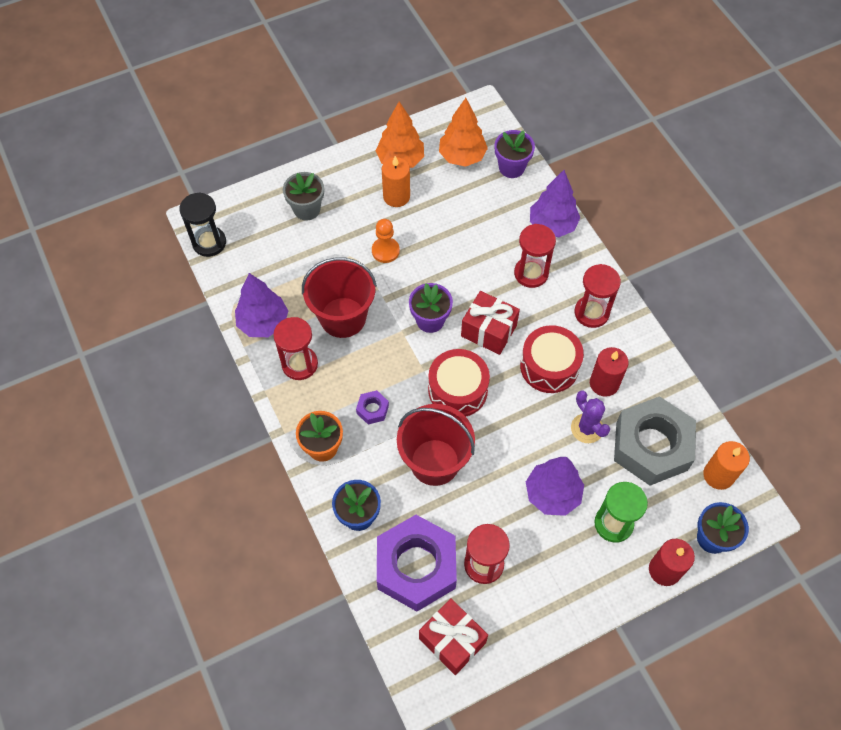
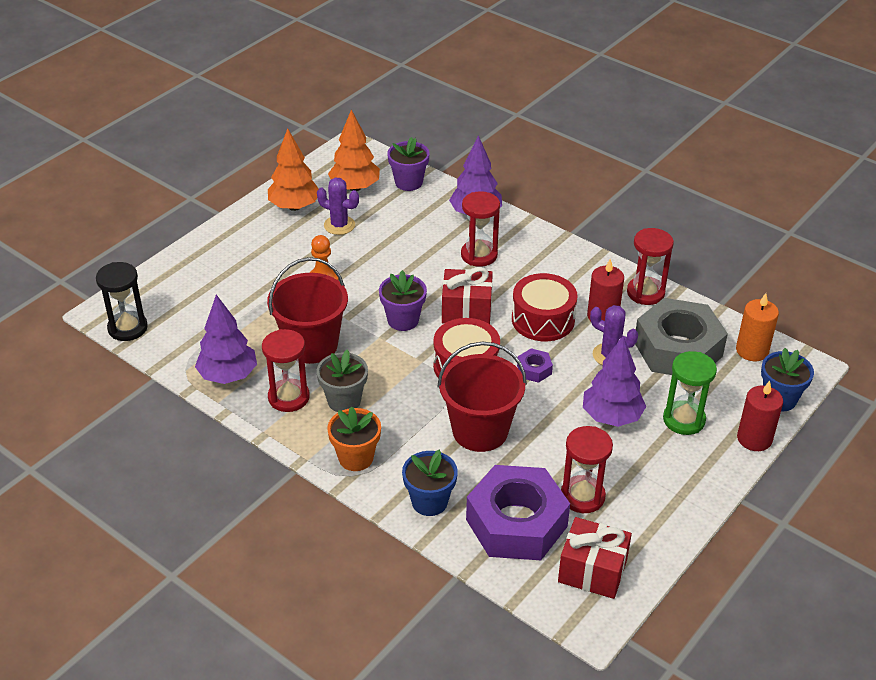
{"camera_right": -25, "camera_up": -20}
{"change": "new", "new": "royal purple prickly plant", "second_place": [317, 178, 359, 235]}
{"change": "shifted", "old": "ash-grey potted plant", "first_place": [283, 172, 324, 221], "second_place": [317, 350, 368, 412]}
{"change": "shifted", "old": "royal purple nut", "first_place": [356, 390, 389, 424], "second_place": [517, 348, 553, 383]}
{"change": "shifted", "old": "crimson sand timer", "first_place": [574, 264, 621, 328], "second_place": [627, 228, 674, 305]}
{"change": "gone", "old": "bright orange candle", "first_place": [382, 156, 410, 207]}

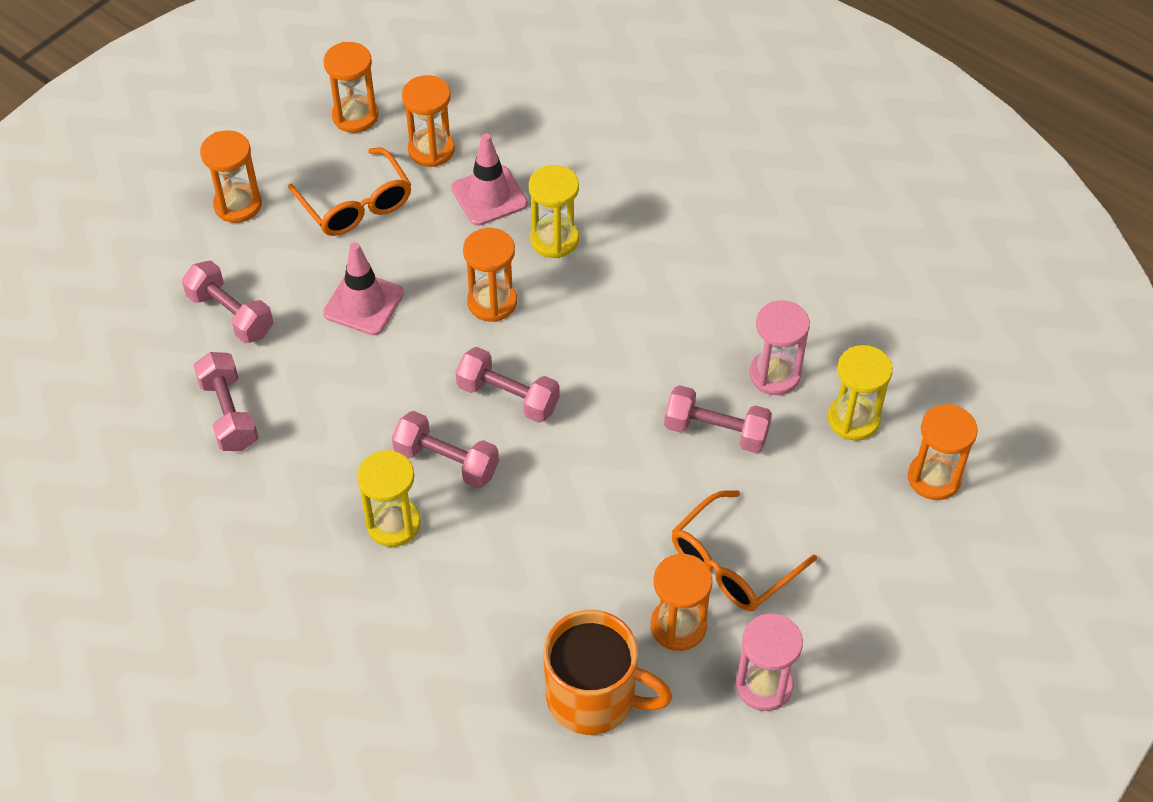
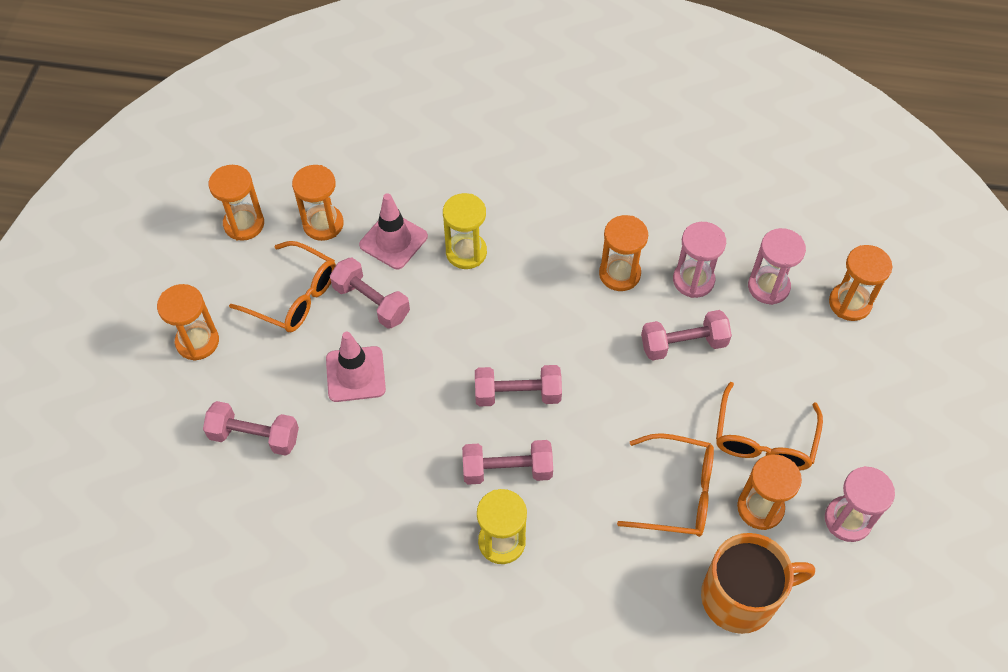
{"camera_right": -30, "camera_up": 5}
{"change": "shifted", "old": "rosy dumbbell", "first_place": [193, 352, 259, 451], "second_place": [330, 257, 410, 329]}
{"change": "shifted", "old": "bright orange sand timer", "first_place": [463, 228, 517, 322], "second_place": [599, 215, 648, 291]}
{"change": "new", "new": "bright orange glasses", "second_place": [617, 433, 714, 537]}
{"change": "repainted", "old": "bright yellow sand timer", "new": "rosy sand timer", "first_place": [828, 345, 893, 441], "second_place": [748, 228, 806, 305]}

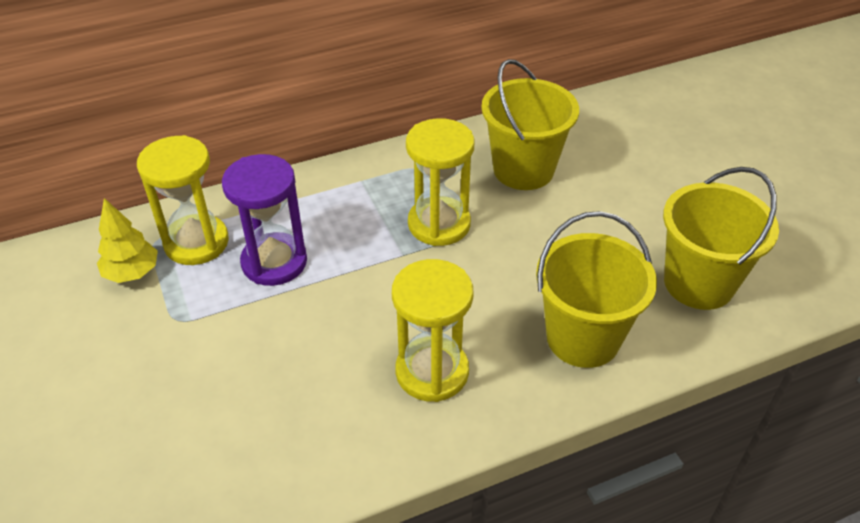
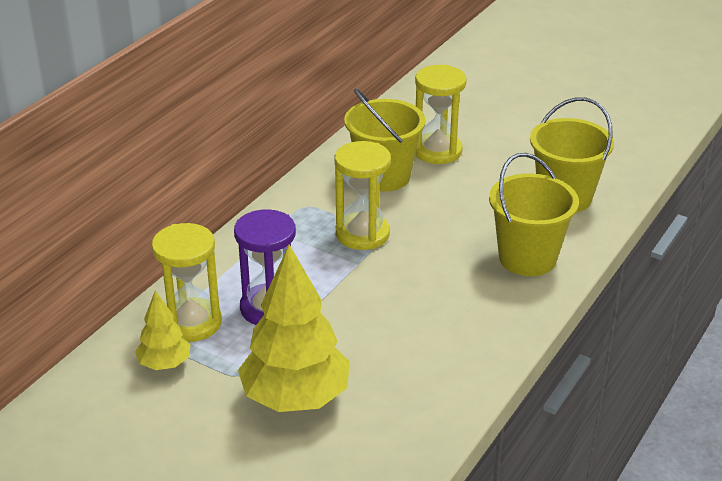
{"camera_right": -35, "camera_up": -10}
{"change": "new", "new": "bright yellow fir tree", "second_place": [238, 245, 350, 412]}
{"change": "shifted", "old": "bright yellow sand timer", "first_place": [392, 259, 473, 402], "second_place": [415, 65, 467, 164]}

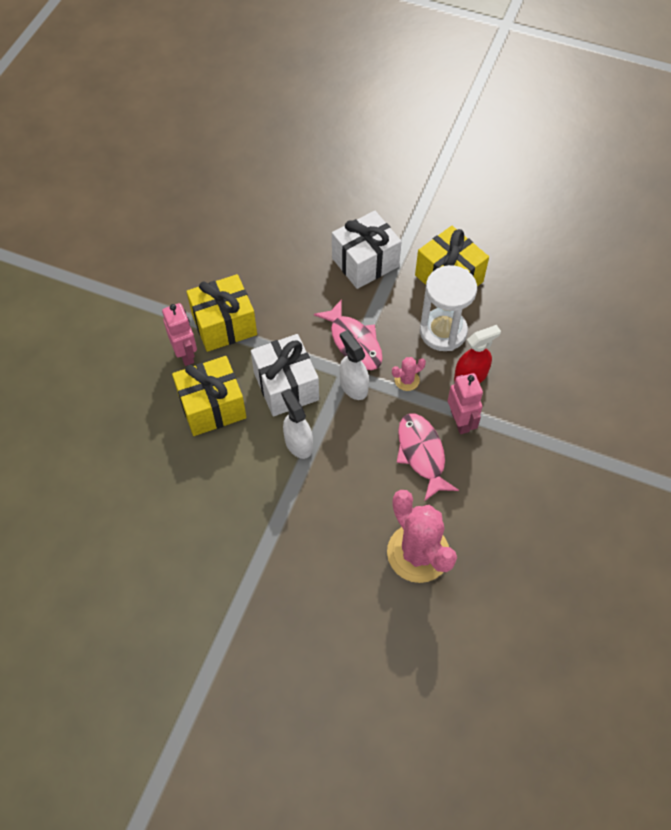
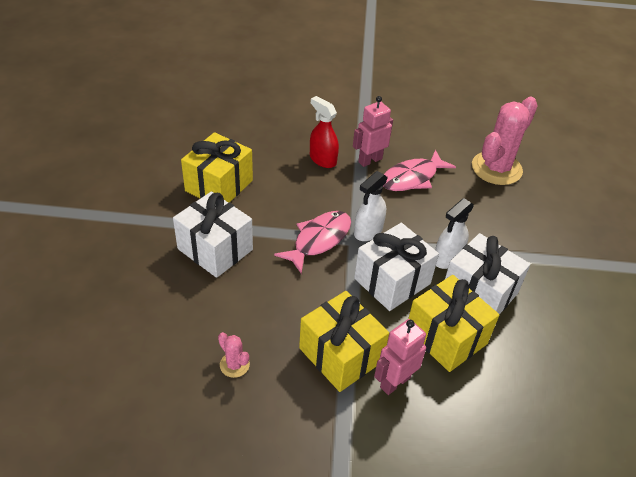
{"camera_right": -110, "camera_up": -15}
{"change": "shifted", "old": "rosy prickly plant", "first_place": [392, 357, 426, 391], "second_place": [218, 332, 250, 378]}
{"change": "new", "new": "snow-white gift", "second_place": [445, 233, 530, 314]}
{"change": "gone", "old": "snow-white sand timer", "first_place": [420, 265, 477, 351]}

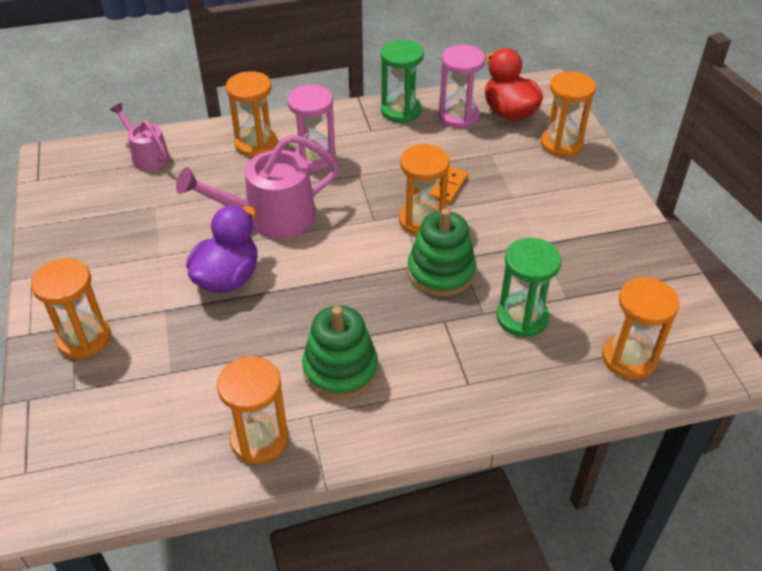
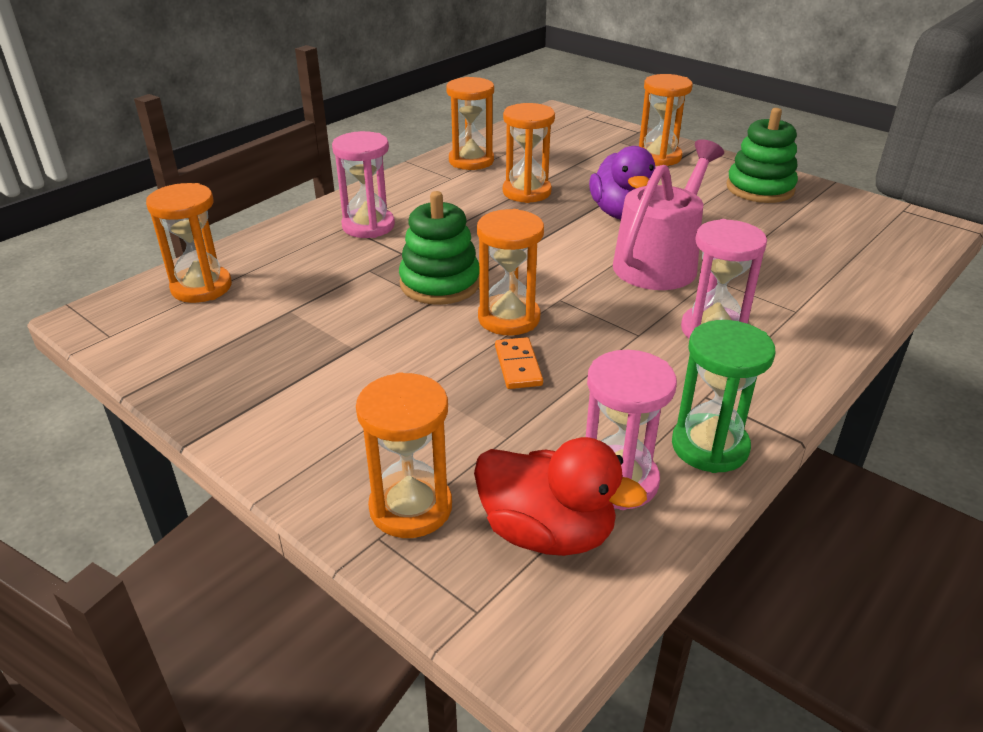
{"camera_right": 145, "camera_up": -10}
{"change": "new", "new": "rosy sand timer", "second_place": [332, 131, 395, 238]}
{"change": "shifted", "old": "bright orange sand timer", "first_place": [226, 71, 277, 157], "second_place": [503, 103, 555, 203]}
{"change": "shifted", "old": "emerald stacking toy", "first_place": [302, 305, 378, 400], "second_place": [727, 108, 798, 203]}
{"change": "gone", "old": "rosy sprinkling can", "first_place": [110, 103, 170, 171]}
{"change": "gone", "old": "emerald sand timer", "first_place": [497, 238, 561, 338]}

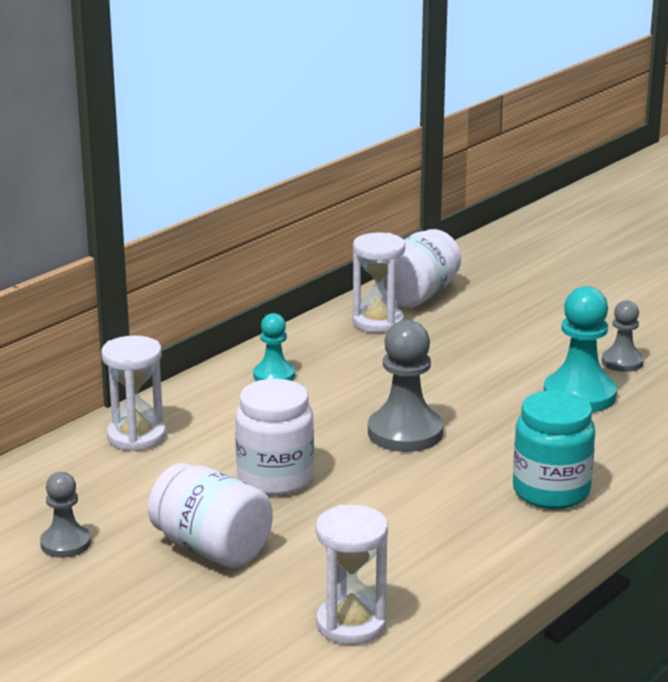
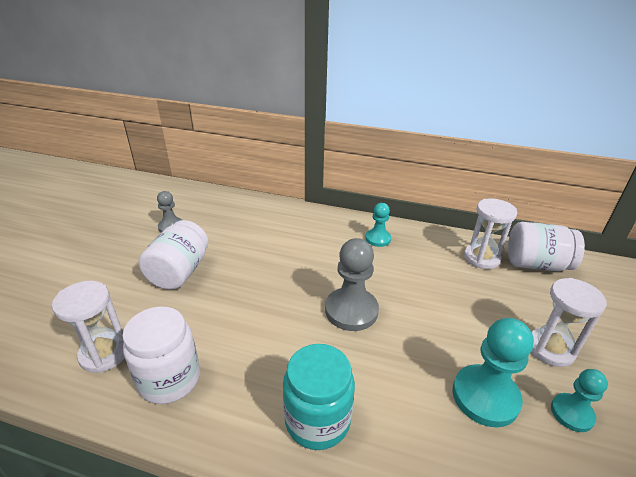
{"camera_right": 65, "camera_up": 10}
{"change": "shifted", "old": "snow-white jam jar", "first_place": [235, 379, 314, 496], "second_place": [122, 306, 200, 404]}
{"change": "shifted", "old": "snow-white sand timer", "first_place": [101, 335, 166, 452], "second_place": [531, 278, 607, 367]}
{"change": "repainted", "old": "ash-grey pawn", "new": "aqua pawn", "first_place": [602, 300, 644, 372], "second_place": [551, 369, 608, 432]}

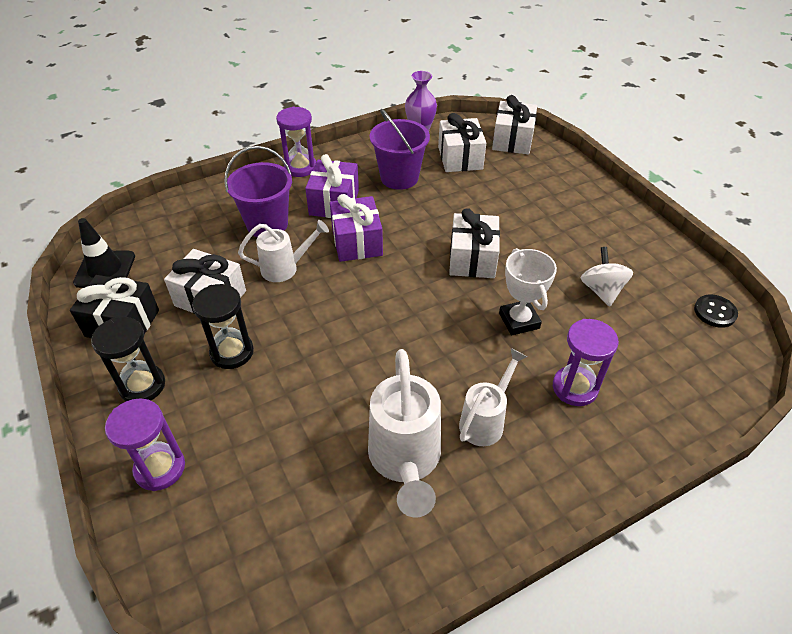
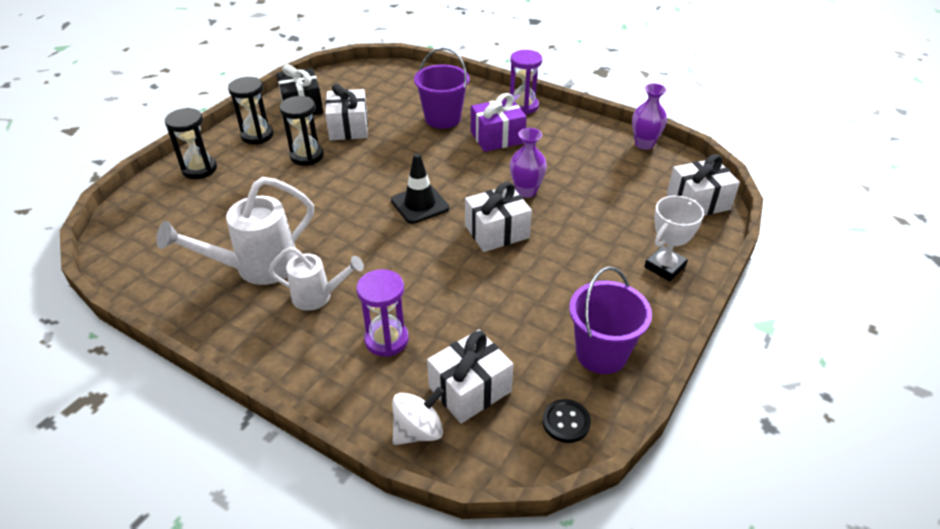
{"camera_right": 60, "camera_up": -5}
{"change": "repainted", "old": "royal purple sand timer", "new": "black sand timer", "first_place": [105, 398, 185, 491], "second_place": [165, 108, 217, 179]}
{"change": "shifted", "old": "black traffic cone", "first_place": [73, 218, 135, 288], "second_place": [391, 153, 449, 224]}
{"change": "shifted", "old": "snow-white toy top", "first_place": [581, 247, 633, 307], "second_place": [392, 387, 444, 445]}
{"change": "shifted", "old": "snow-white gift", "first_place": [438, 113, 486, 172], "second_place": [427, 330, 514, 423]}
{"change": "new", "new": "royal purple vase", "second_place": [510, 128, 547, 198]}
{"change": "shifted", "old": "royal purple bucket", "first_place": [370, 108, 430, 190], "second_place": [569, 267, 652, 374]}
{"change": "shifted", "old": "snow-white prize cup", "first_place": [499, 248, 557, 335], "second_place": [644, 196, 704, 281]}
{"change": "gone", "old": "snow-white sprinkling can", "first_place": [238, 220, 329, 282]}
{"change": "gone", "old": "royal purple gift", "first_place": [330, 194, 383, 262]}

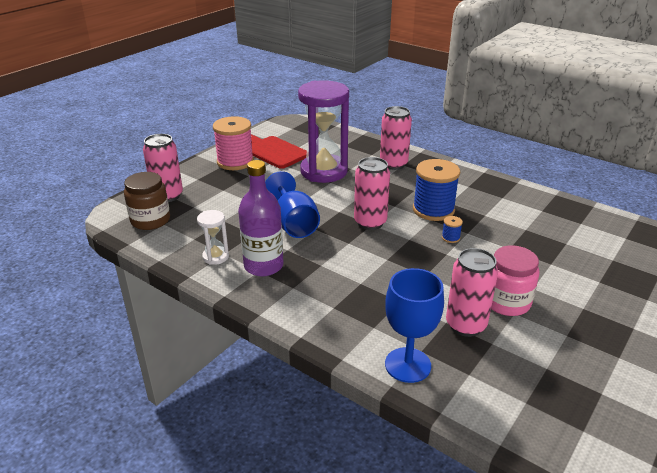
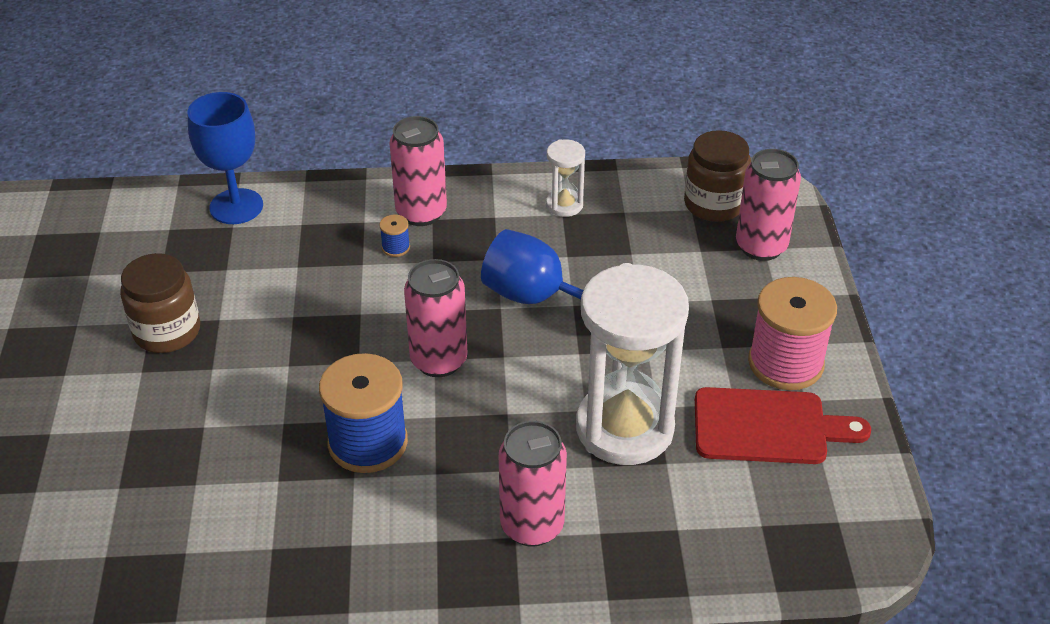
{"camera_right": 140, "camera_up": 10}
{"change": "repainted", "old": "rosy jam jar", "new": "brown jam jar", "first_place": [491, 245, 540, 316], "second_place": [120, 253, 200, 353]}
{"change": "shifted", "old": "cobalt reel of thread", "first_place": [442, 216, 463, 243], "second_place": [379, 215, 410, 257]}
{"change": "shifted", "old": "rosy tin", "first_place": [446, 248, 498, 337], "second_place": [389, 116, 447, 226]}
{"change": "repainted", "old": "royal purple sand timer", "new": "snow-white sand timer", "first_place": [298, 80, 349, 183], "second_place": [576, 263, 689, 465]}
{"change": "gone", "old": "royal purple bottle", "first_place": [238, 160, 283, 276]}

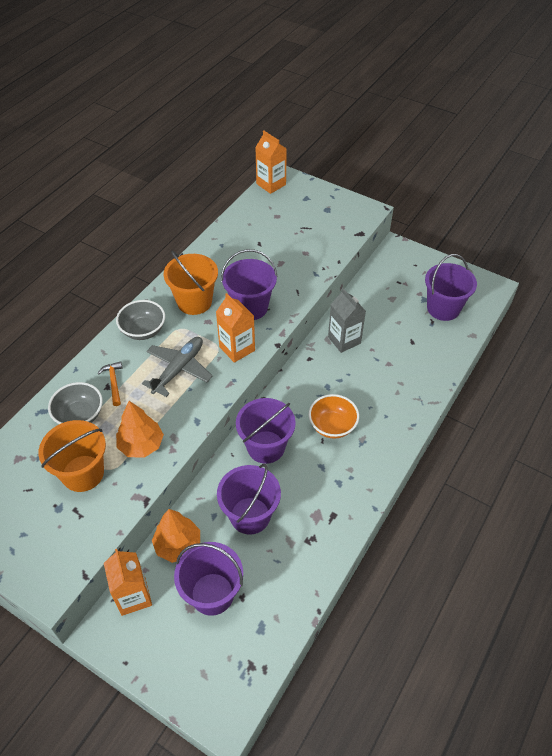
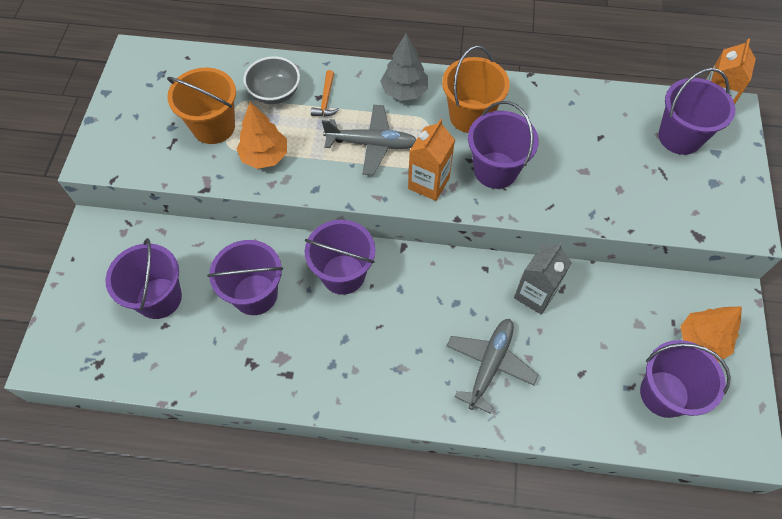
{"camera_right": 65, "camera_up": 10}
{"change": "rotated", "old": "bright orange claw hammer", "first_place": [98, 361, 123, 406], "second_place": [311, 70, 339, 116], "degrees": 135}
{"change": "swapped", "old": "ash-grey deep dish", "new": "ash-grey fir tree", "first_place": [116, 300, 165, 340], "second_place": [380, 33, 428, 101]}
{"change": "new", "new": "ash-grey plane", "second_place": [446, 319, 538, 413]}
{"change": "new", "new": "royal purple bucket", "second_place": [658, 68, 735, 155]}
{"change": "shifted", "old": "bright orange fir tree", "first_place": [152, 509, 200, 563], "second_place": [680, 306, 742, 362]}
{"change": "gone", "old": "bright orange carton", "first_place": [104, 549, 152, 616]}
{"change": "gone", "old": "bright orange deep dish", "first_place": [309, 394, 359, 439]}

